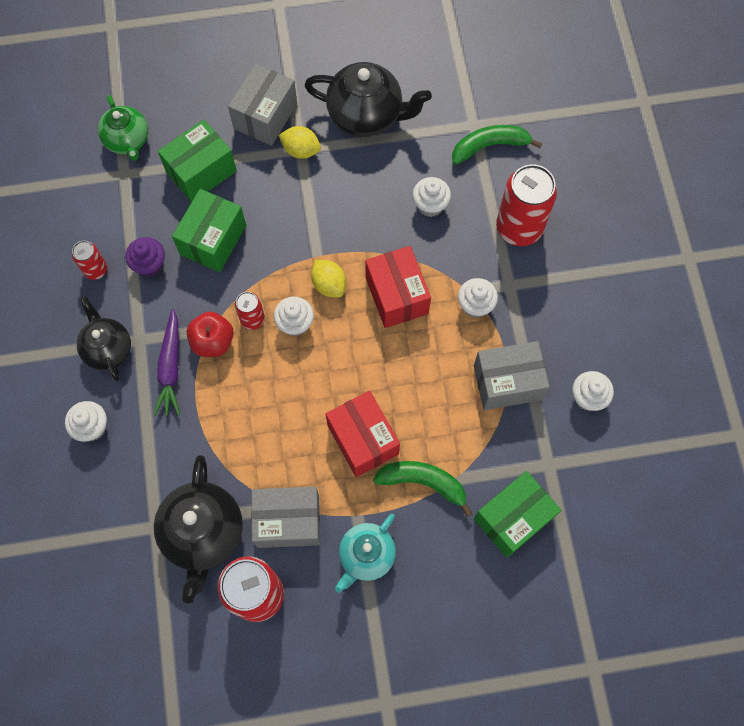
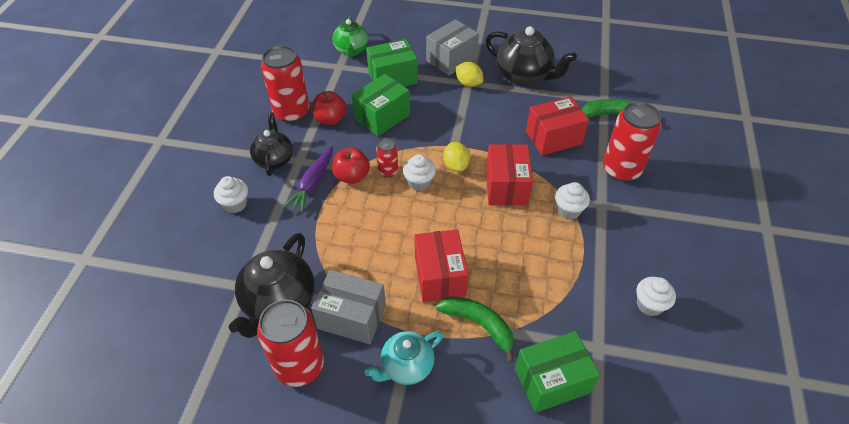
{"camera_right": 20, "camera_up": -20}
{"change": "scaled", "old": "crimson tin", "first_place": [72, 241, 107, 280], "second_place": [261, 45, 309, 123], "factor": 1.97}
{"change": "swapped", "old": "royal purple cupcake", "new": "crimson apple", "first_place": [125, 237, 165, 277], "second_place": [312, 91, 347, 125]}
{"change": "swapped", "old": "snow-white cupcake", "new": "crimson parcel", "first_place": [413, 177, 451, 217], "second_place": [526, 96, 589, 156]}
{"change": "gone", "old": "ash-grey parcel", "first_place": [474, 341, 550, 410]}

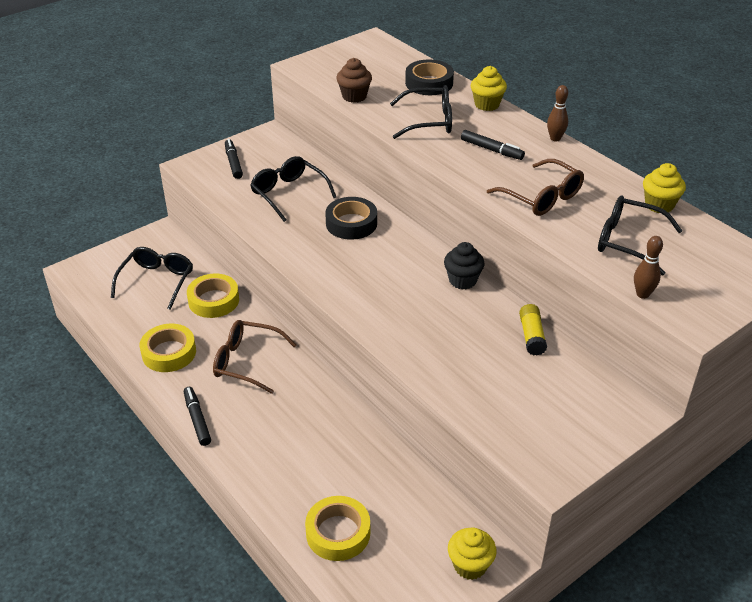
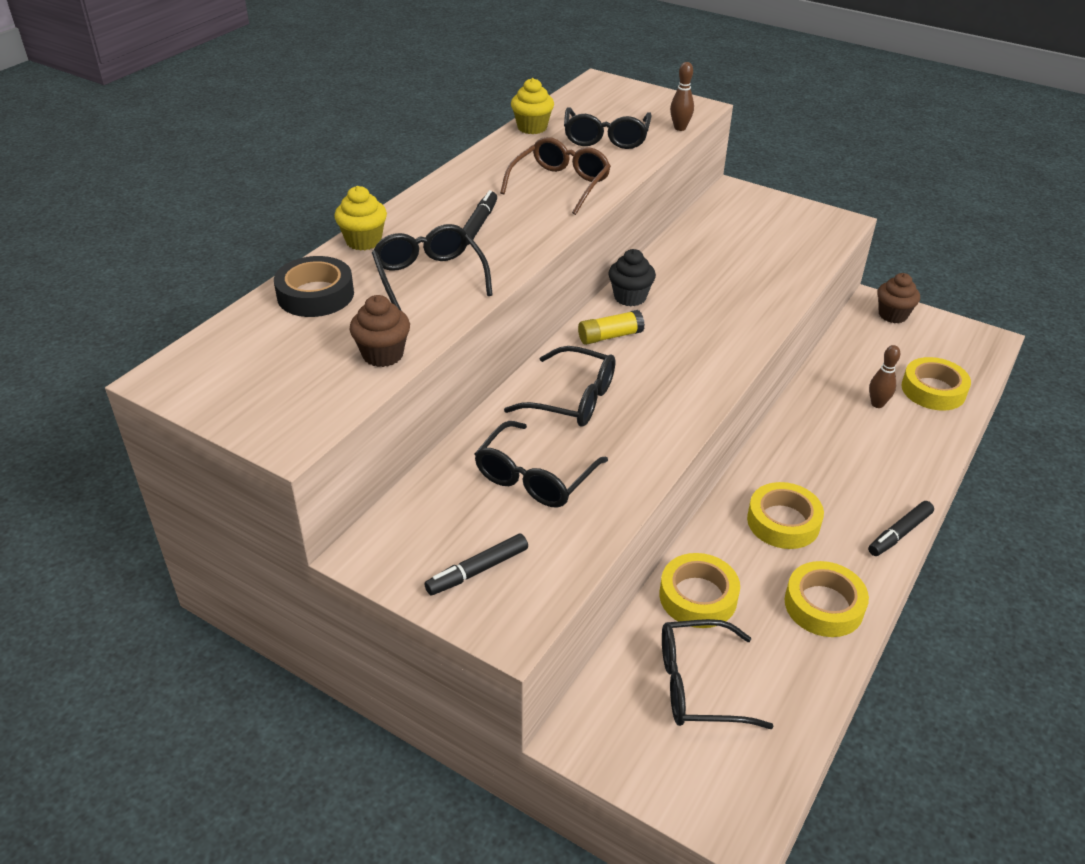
{"camera_right": -110, "camera_up": 0}
{"change": "swapped", "old": "black sticky tape", "new": "black glasses", "first_place": [325, 197, 377, 240], "second_place": [504, 346, 615, 427]}
{"change": "shifted", "old": "bright yellow stick of glue", "first_place": [519, 304, 547, 356], "second_place": [578, 310, 645, 345]}
{"change": "swapped", "old": "brown glasses", "new": "bright yellow sticky tape", "first_place": [213, 320, 296, 394], "second_place": [747, 482, 824, 549]}
{"change": "shifted", "old": "brown skittle", "first_place": [547, 85, 568, 141], "second_place": [869, 345, 900, 408]}
{"change": "repainted", "old": "bright yellow cupcake", "new": "brown cupcake", "first_place": [448, 528, 497, 580], "second_place": [877, 273, 920, 323]}

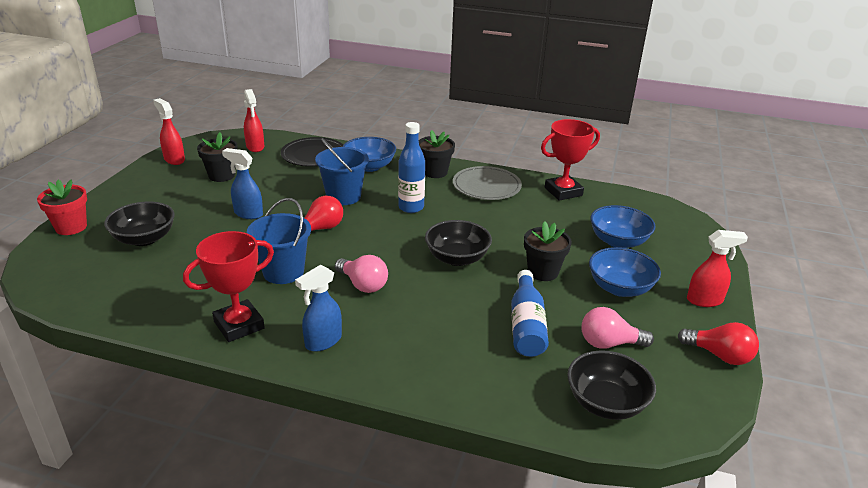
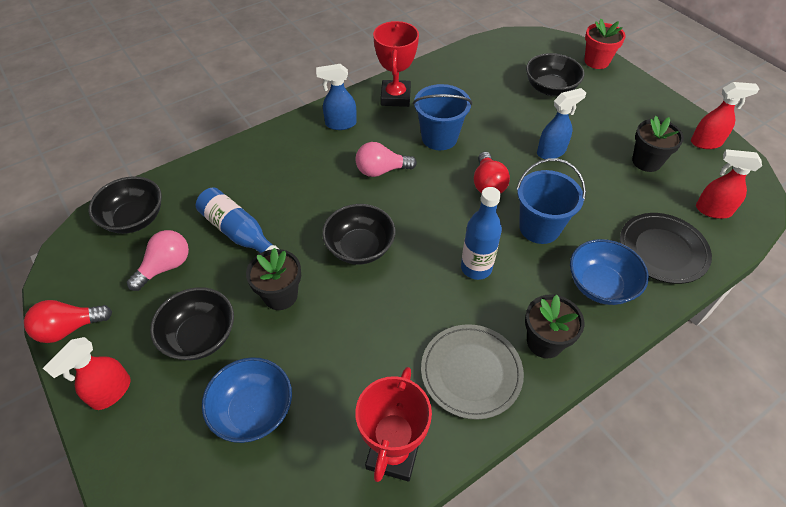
{"camera_right": 130, "camera_up": 20}
{"change": "repainted", "old": "cobalt deep dish", "new": "black deep dish", "first_place": [589, 247, 661, 297], "second_place": [150, 287, 234, 360]}
{"change": "rotated", "old": "cobalt spray cleaner", "first_place": [295, 265, 342, 352], "second_place": [316, 64, 357, 130], "degrees": -90}

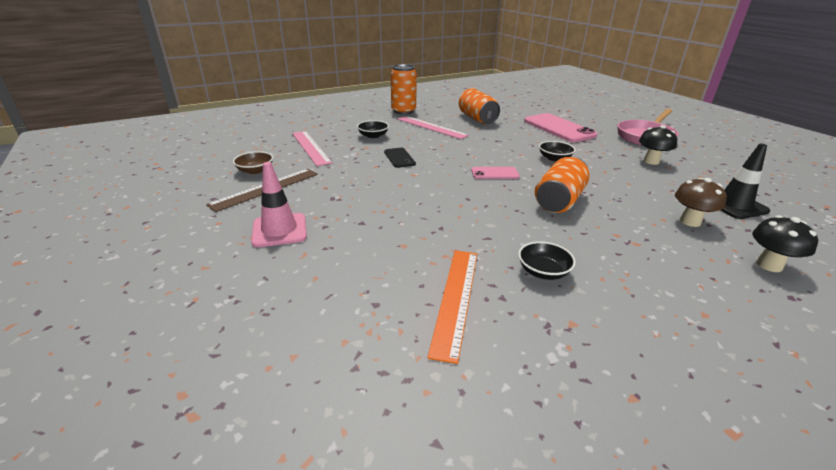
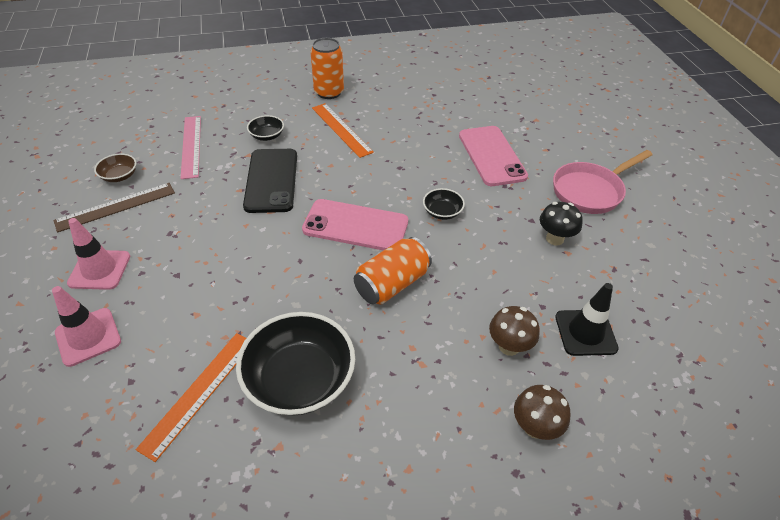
{"camera_right": 15, "camera_up": 15}
{"change": "new", "new": "rosy traffic cone", "second_place": [52, 286, 121, 367]}
{"change": "scaled", "old": "black deep dish", "first_place": [518, 241, 576, 280], "second_place": [236, 312, 355, 416], "factor": 2.11}
{"change": "scaled", "old": "black mobile phone", "first_place": [384, 148, 416, 168], "second_place": [243, 149, 297, 213], "factor": 1.96}
{"change": "scaled", "old": "rosy mobile phone", "first_place": [471, 167, 520, 179], "second_place": [302, 199, 408, 251], "factor": 1.96}
{"change": "repainted", "old": "rosy measuring stick", "new": "bright orange measuring stick", "first_place": [398, 116, 469, 139], "second_place": [312, 103, 374, 158]}
{"change": "repainted", "old": "black toadstool", "new": "brown toadstool", "first_place": [752, 215, 818, 272], "second_place": [514, 385, 571, 440]}
{"change": "gone", "old": "bright orange tin", "first_place": [459, 88, 500, 124]}

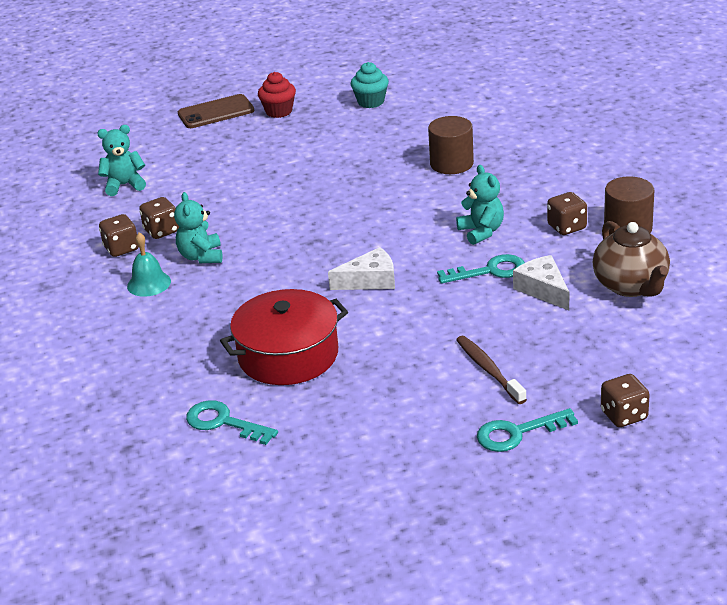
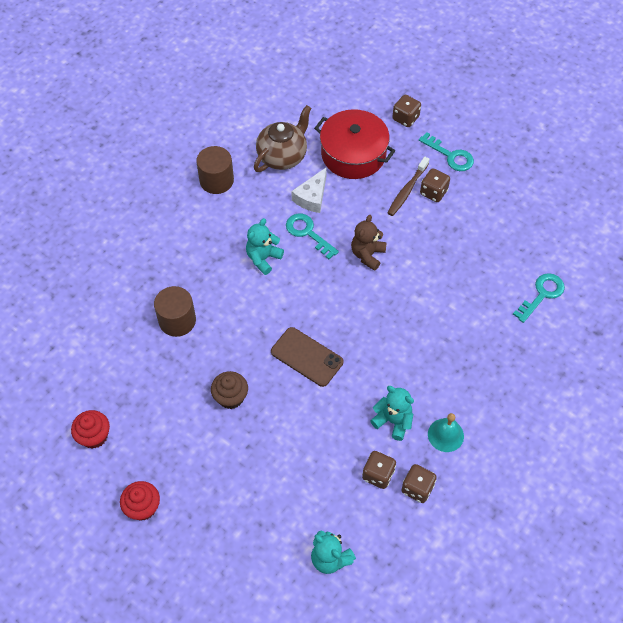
{"camera_right": -125, "camera_up": 25}
{"change": "repainted", "old": "aqua cupcake", "new": "crimson cupcake", "first_place": [351, 62, 389, 108], "second_place": [71, 410, 110, 449]}
{"change": "new", "new": "brown cupcake", "second_place": [211, 371, 248, 409]}
{"change": "shifted", "old": "brown mobile phone", "first_place": [178, 94, 254, 128], "second_place": [271, 327, 343, 387]}
{"change": "shifted", "old": "crimson stockpot", "first_place": [220, 289, 348, 385], "second_place": [314, 109, 395, 179]}
{"change": "new", "new": "brown teddy", "second_place": [351, 215, 387, 271]}
{"change": "rotated", "old": "aqua teddy", "first_place": [174, 192, 223, 263], "second_place": [370, 386, 414, 441], "degrees": -105}
{"change": "shifted", "old": "brown dice", "first_place": [547, 192, 587, 235], "second_place": [420, 168, 450, 202]}
{"change": "rotated", "old": "aqua door key", "first_place": [186, 400, 278, 445], "second_place": [513, 273, 565, 323], "degrees": -135}
{"change": "gone", "old": "snow-white cheese", "first_place": [328, 247, 395, 290]}

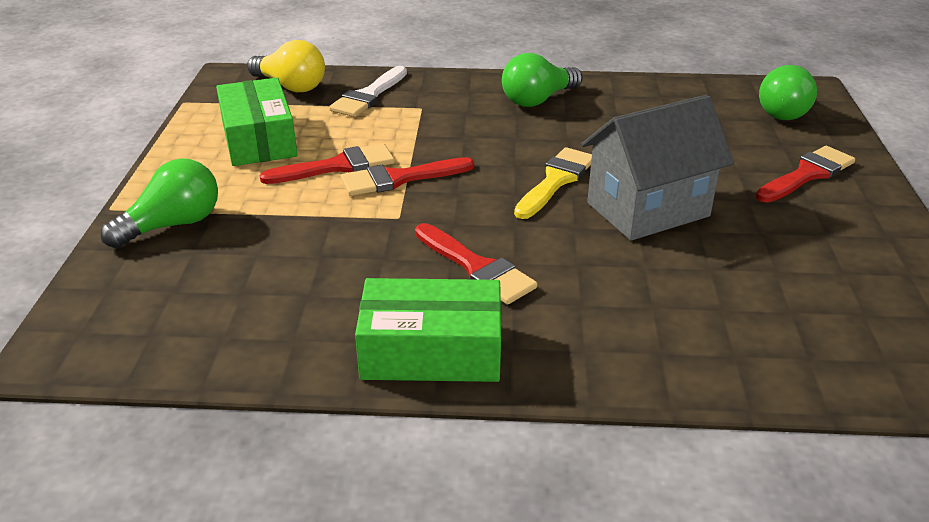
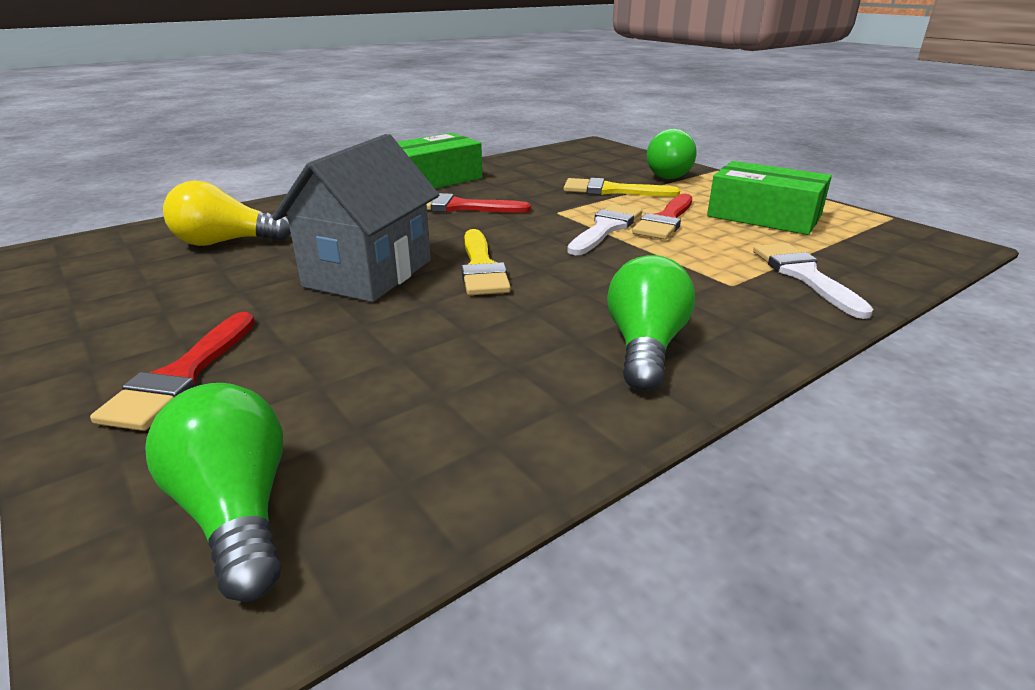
{"camera_right": 140, "camera_up": -5}
{"change": "shifted", "old": "bright yellow lightbulb", "first_place": [247, 40, 325, 92], "second_place": [163, 180, 291, 246]}
{"change": "new", "new": "bright yellow brush", "second_place": [564, 178, 680, 197]}
{"change": "repainted", "old": "crimson brush", "new": "snow-white brush", "first_place": [340, 157, 474, 196], "second_place": [567, 204, 642, 255]}

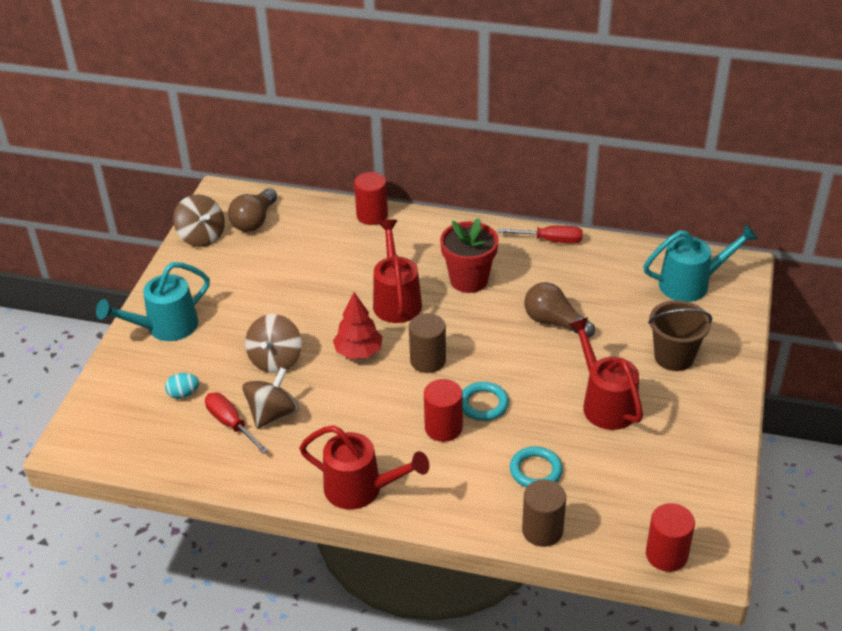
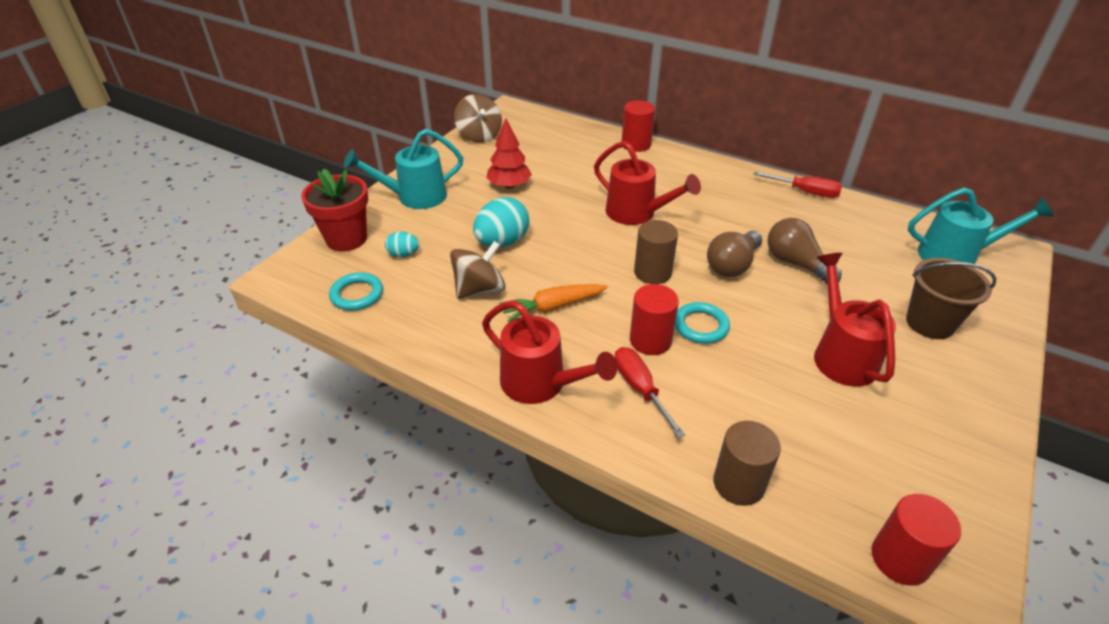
{"camera_right": 15, "camera_up": 0}
{"change": "shifted", "old": "crimson potted plant", "first_place": [440, 218, 499, 293], "second_place": [301, 169, 368, 251]}
{"change": "shifted", "old": "aqua hoop", "first_place": [510, 446, 563, 488], "second_place": [329, 272, 383, 311]}
{"change": "swapped", "old": "brown toy top", "new": "aqua egg shape", "first_place": [245, 314, 302, 373], "second_place": [473, 197, 529, 247]}
{"change": "shifted", "old": "crimson fir tree", "first_place": [333, 292, 383, 359], "second_place": [487, 118, 532, 189]}
{"change": "new", "new": "bright orange toy carrot", "second_place": [499, 284, 608, 322]}
{"change": "rotated", "old": "crimson sprinkling can", "first_place": [373, 220, 422, 323], "second_place": [594, 141, 701, 225], "degrees": 120}
{"change": "shifted", "old": "crimson flat screwdriver", "first_place": [205, 393, 268, 454], "second_place": [615, 347, 685, 438]}
{"change": "shifted", "old": "brown lightbulb", "first_place": [228, 188, 277, 232], "second_place": [707, 231, 762, 277]}

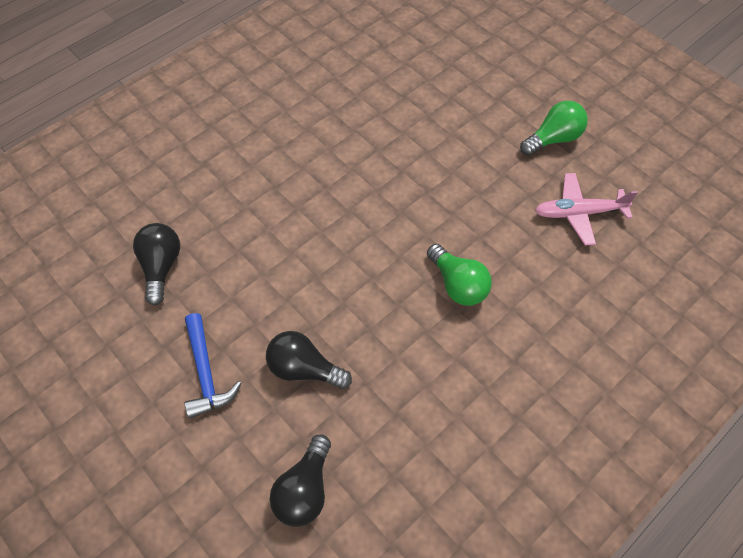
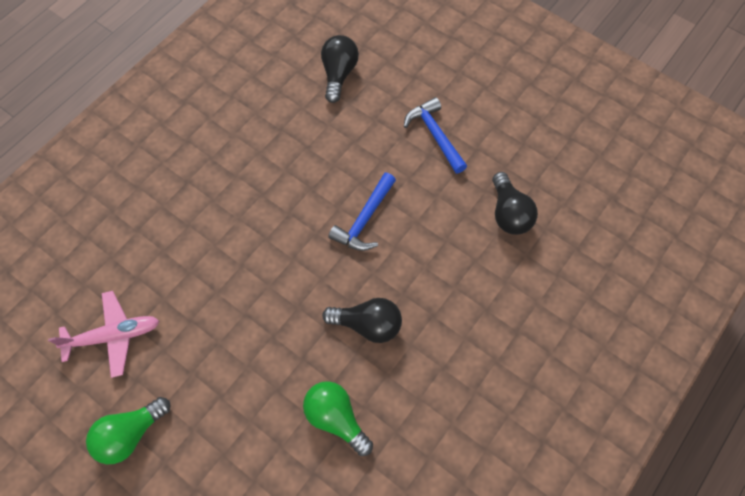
{"camera_right": 170, "camera_up": 5}
{"change": "shifted", "old": "emerald lightbulb", "first_place": [427, 244, 492, 306], "second_place": [303, 381, 373, 456]}
{"change": "shifted", "old": "black lightbulb", "first_place": [266, 331, 352, 389], "second_place": [322, 298, 402, 343]}
{"change": "new", "new": "cobalt claw hammer", "second_place": [328, 173, 396, 251]}

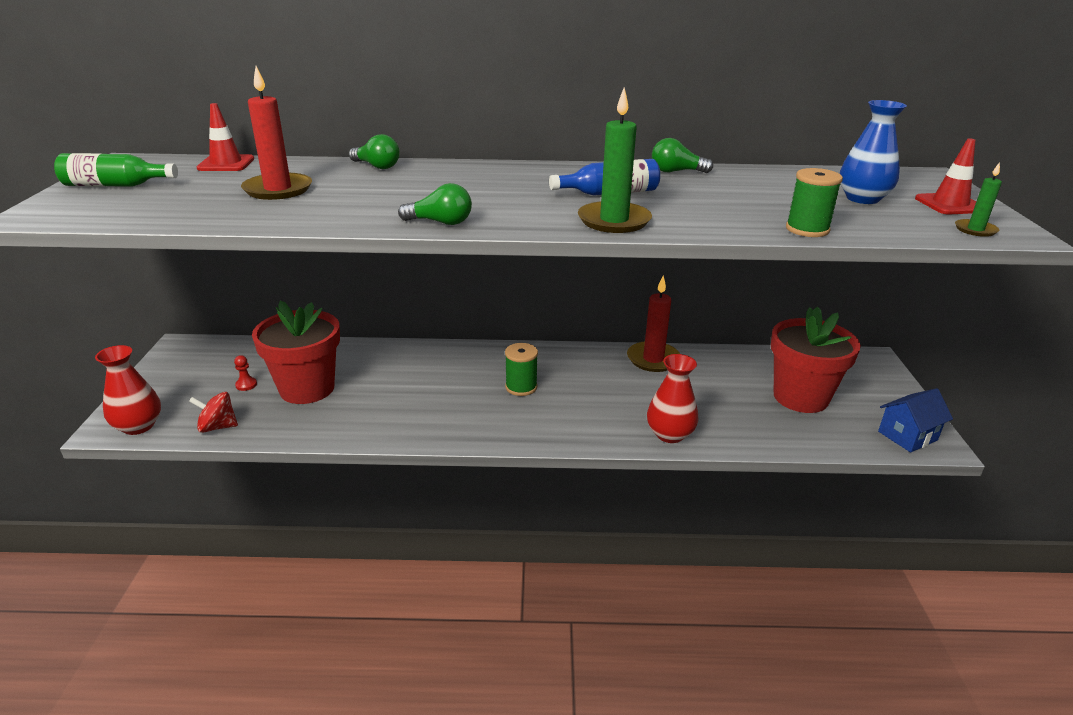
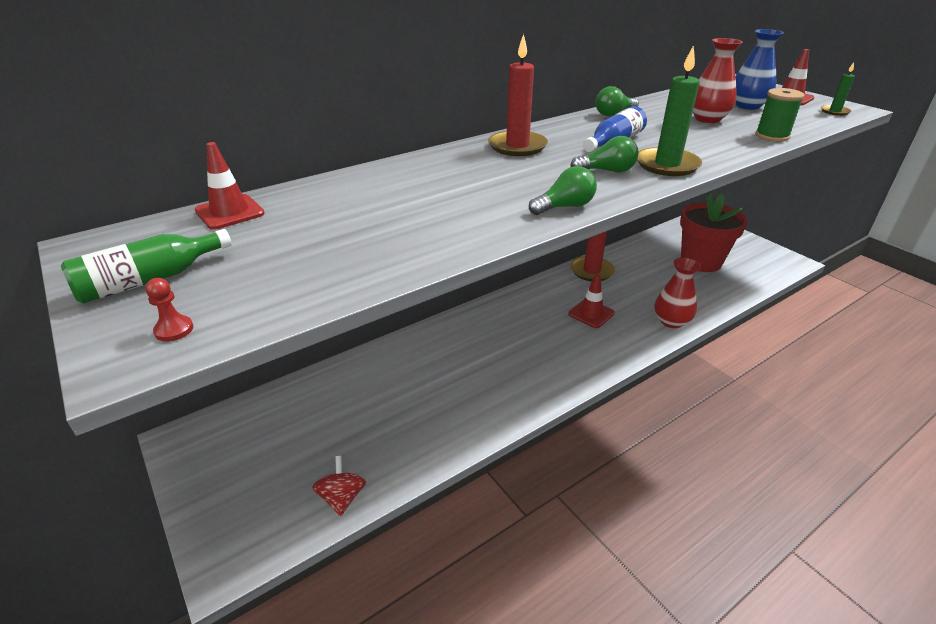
{"camera_right": -35, "camera_up": 5}
{"change": "shifted", "old": "crimson pawn", "first_place": [234, 355, 257, 391], "second_place": [145, 278, 193, 342]}
{"change": "rotated", "old": "crimson toy top", "first_place": [189, 392, 238, 433], "second_place": [312, 456, 366, 516], "degrees": 120}
{"change": "shifted", "old": "crimson candle", "first_place": [241, 66, 312, 200], "second_place": [488, 34, 548, 156]}
{"change": "new", "new": "crimson traffic cone", "second_place": [568, 274, 615, 328]}
{"change": "shifted", "old": "emerald lightbulb", "first_place": [349, 134, 400, 169], "second_place": [570, 136, 638, 172]}
{"change": "shifted", "old": "crimson vase", "first_place": [95, 345, 161, 435], "second_place": [693, 38, 743, 123]}
{"change": "gone", "old": "crimson potted plant", "first_place": [252, 300, 340, 404]}
{"change": "gone", "old": "emerald reel of thread", "first_place": [505, 343, 538, 396]}
{"change": "gone", "old": "cobalt house", "first_place": [878, 388, 953, 452]}

